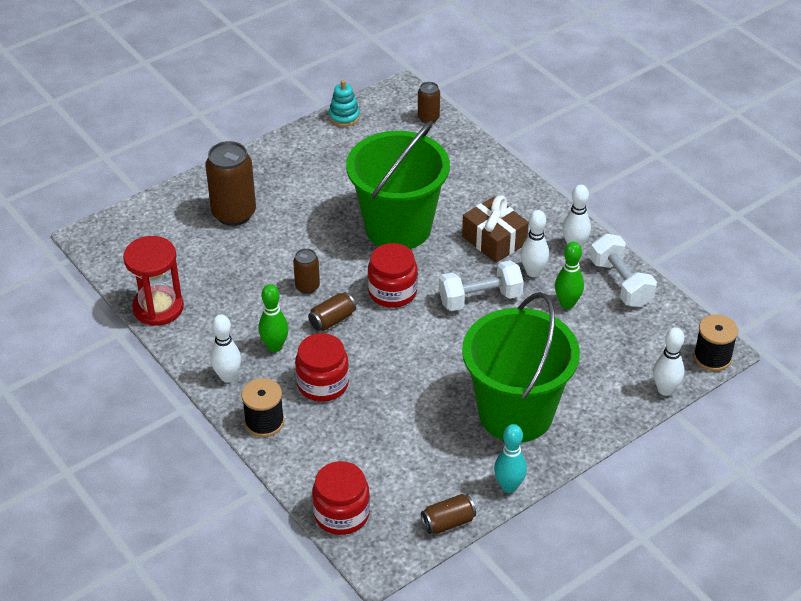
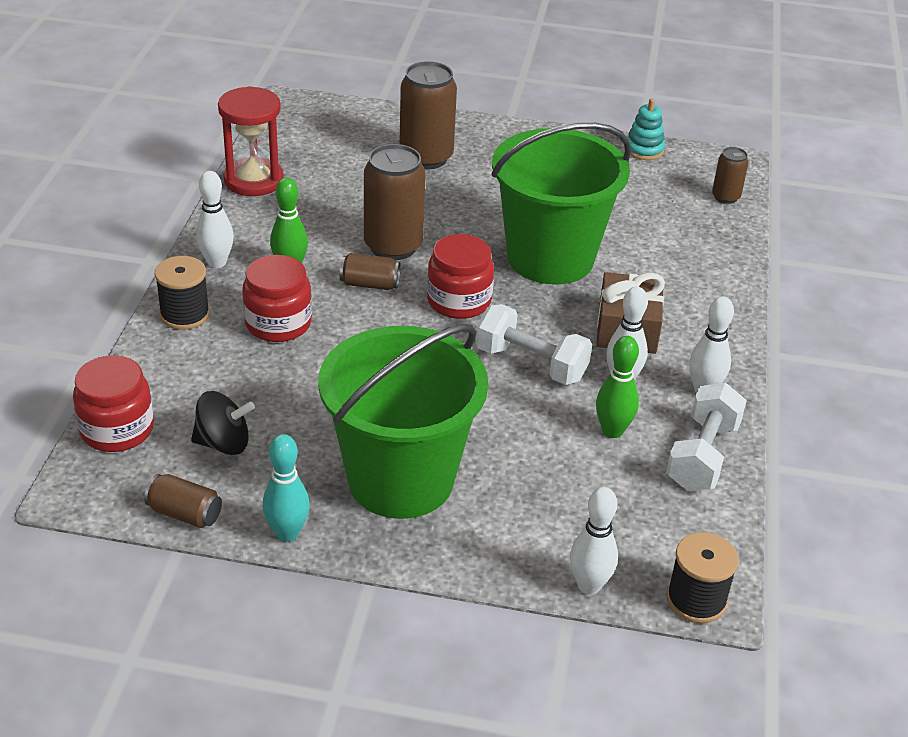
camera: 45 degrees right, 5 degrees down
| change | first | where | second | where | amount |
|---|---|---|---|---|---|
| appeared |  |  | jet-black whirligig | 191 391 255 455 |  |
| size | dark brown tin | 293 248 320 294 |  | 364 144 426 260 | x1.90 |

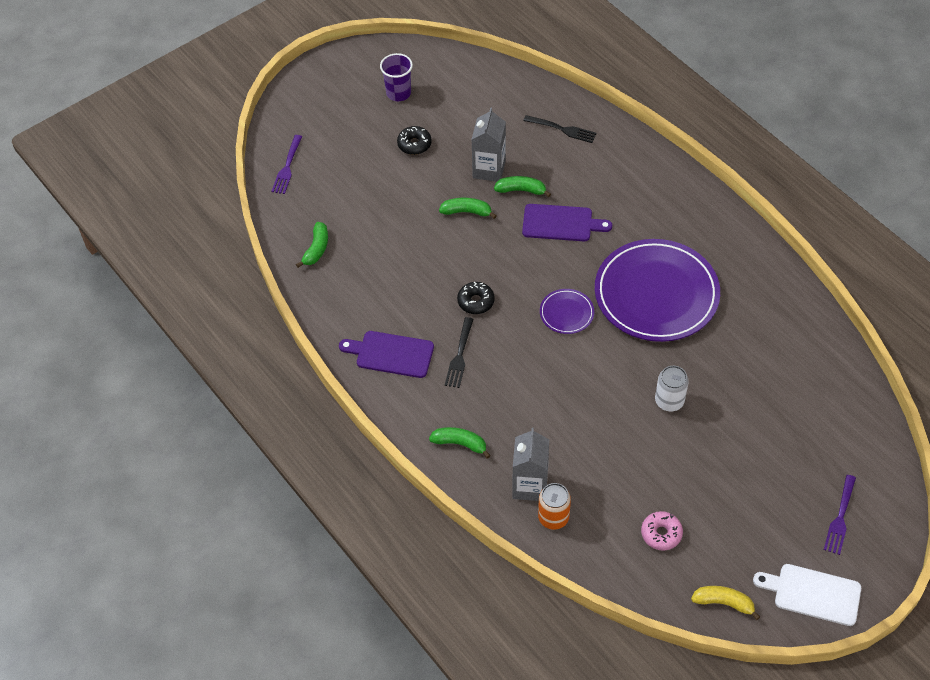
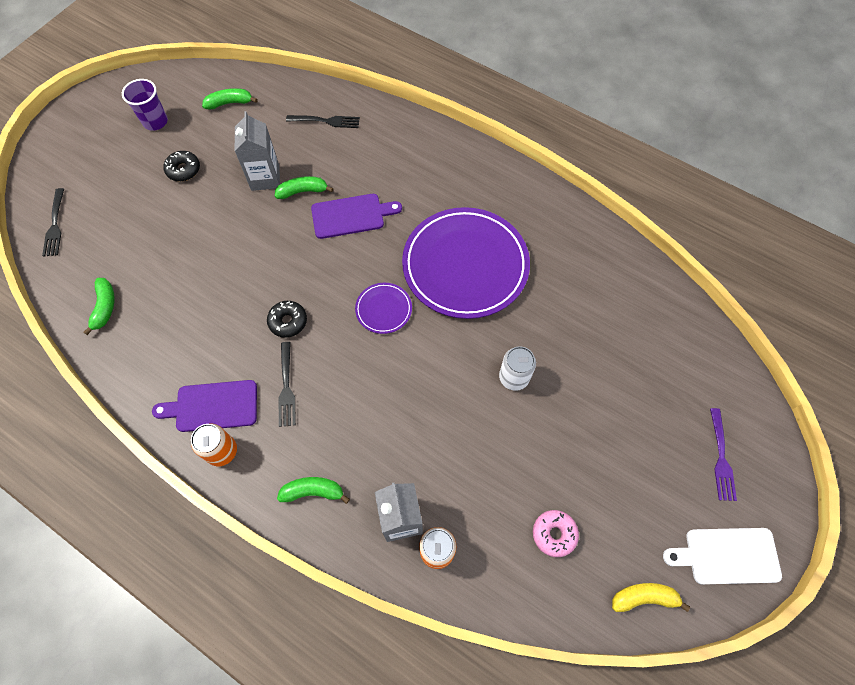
camera: 20 degrees left, 10 degrees up
| change | first | where | second | where | amount |
|---|---|---|---|---|---|
| colour | violet fork | 272 135 302 194 | jet-black fork | 42 188 64 257 |  |
| appeared |  |  | orange-coloured tin | 191 424 237 466 |  |
| relocated | leaf-green toy banana | 439 198 497 219 |  | 202 88 258 110 |  |

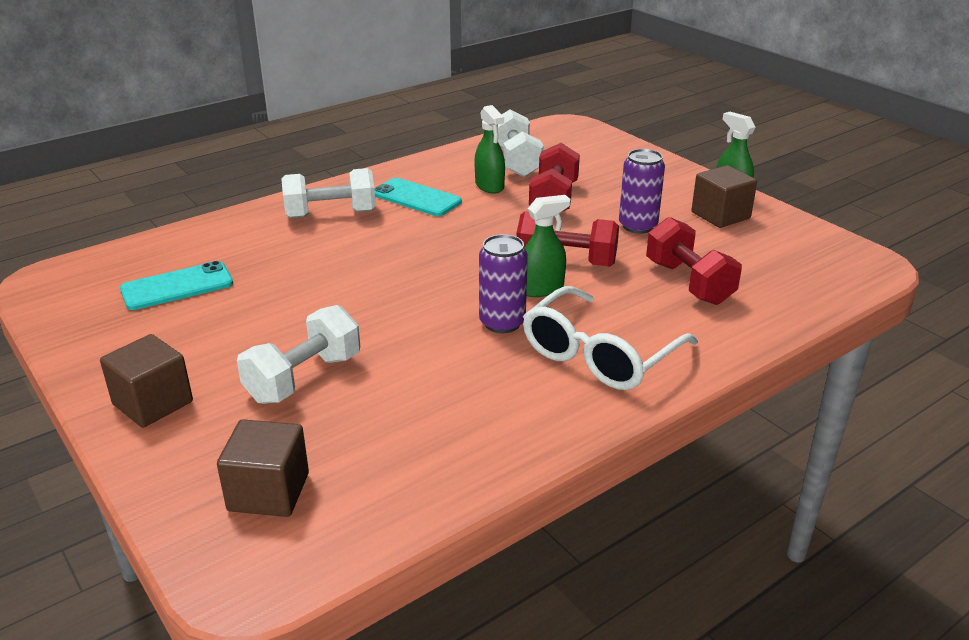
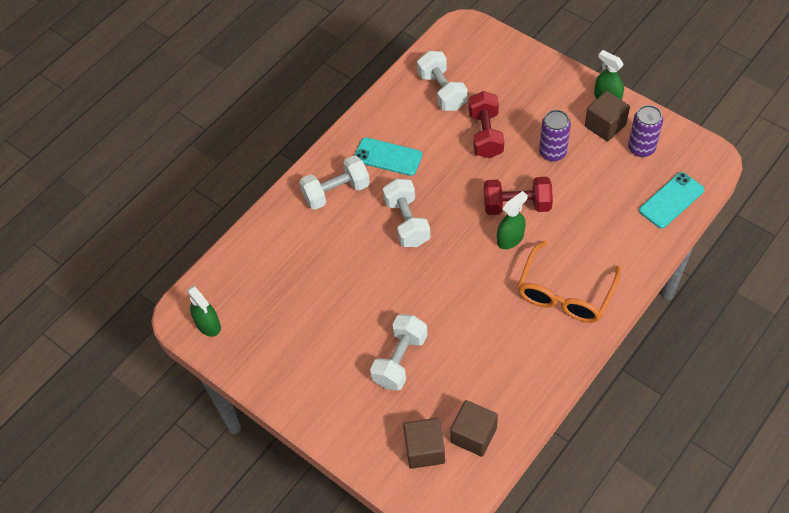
camera: 10 degrees left, 25 degrees up
| change | first | where | second | where | amount |
|---|---|---|---|---|---|
| relocated | leaf-green spray bottle | 475 105 505 194 |  | 187 286 221 337 |  |
| appeared |  |  | snow-white hand weight | 383 179 430 247 |  |
| relocated | dark brown block | 100 334 193 428 |  | 450 400 498 457 |  |
| colour | snow-white glasses | 523 286 698 390 | orange-coloured glasses | 518 241 620 323 |  |
| relocated | violet tin | 479 234 528 333 |  | 628 105 663 157 |  |
| relocated | teal mobile phone | 120 261 233 310 |  | 639 172 704 228 |  |
| missing | red hand weight | 646 217 742 305 |  |  |  |

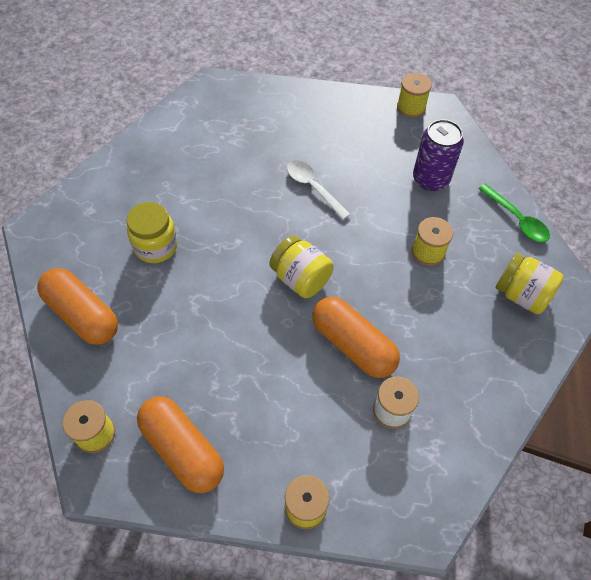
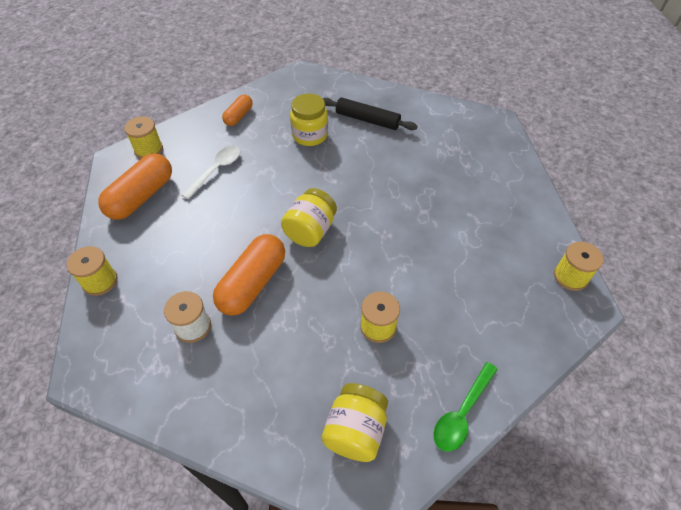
camera: 75 degrees right, 5 degrees down
| change | first | where | second | where | amount |
|---|---|---|---|---|---|
| relocated | snow-white tablespoon | 287 160 350 220 |  | 181 146 240 199 |  |
| size | orange-coloured pill | 37 268 118 345 |  | 222 94 253 126 | x0.56 |
| appeared |  |  | jet-black dough roller | 322 97 417 130 |  |
| missing | violet tin | 413 119 464 191 |  |  |  |

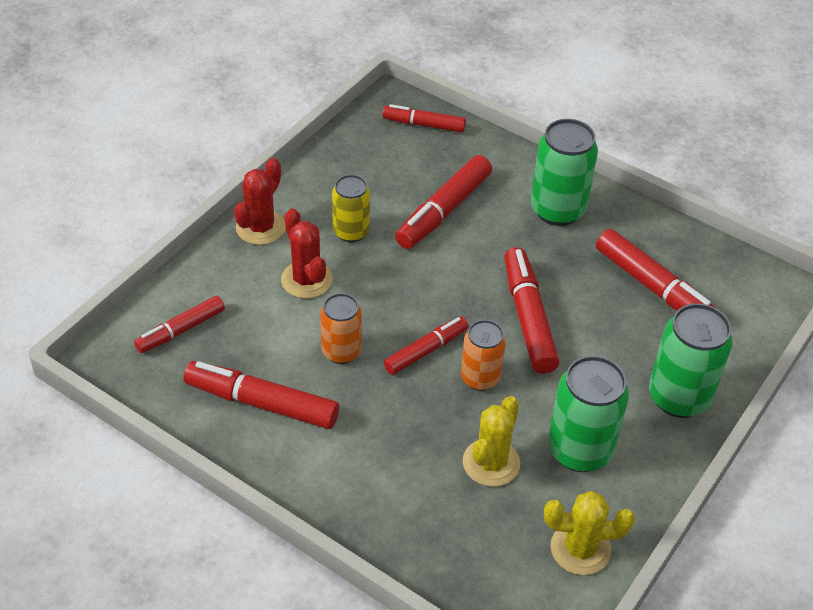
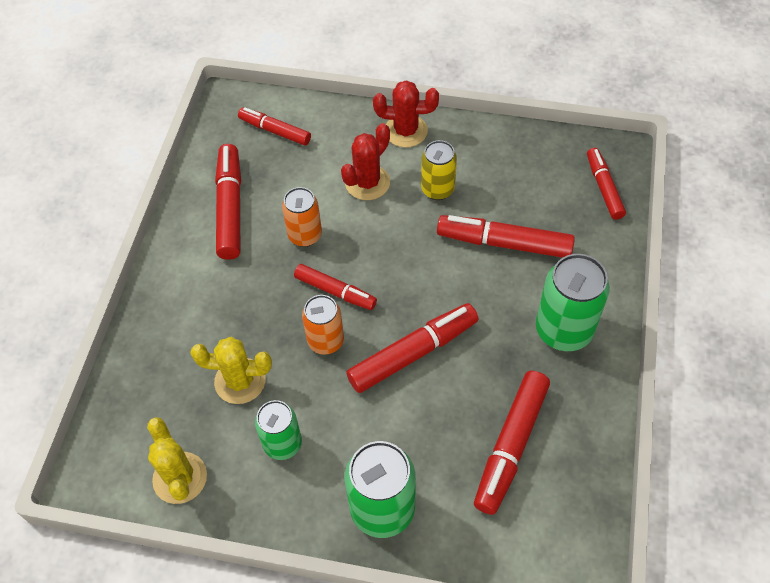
camera: 70 degrees right, 10 degrees up
| change | first | where | second | where | amount |
|---|---|---|---|---|---|
| size | leaf-green tin | 548 355 629 472 |  | 255 400 302 460 | x0.63 |

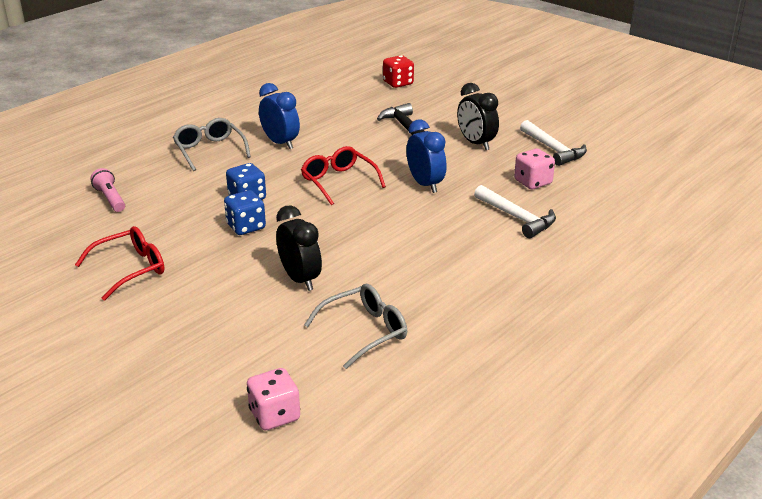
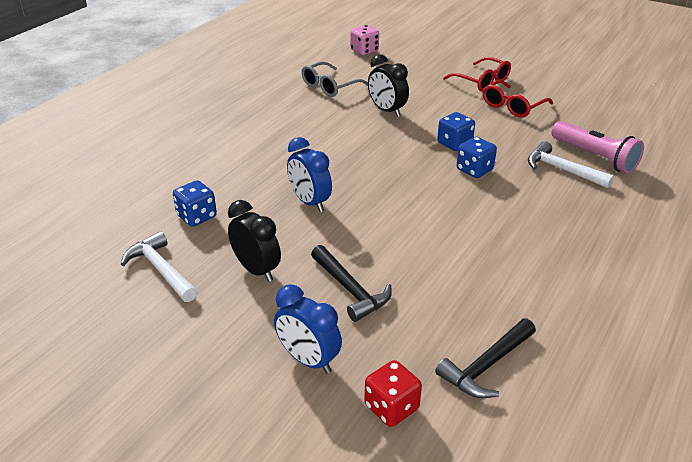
camera: 170 degrees right, 5 degrees up
| change | first | where | second | where | amount |
|---|---|---|---|---|---|
| colour | rosy game die | 514 149 555 189 | royal blue game die | 173 180 217 227 |  |
| relocated | royal blue clock | 259 83 300 149 |  | 274 284 342 373 |  |
| appeared |  |  | jet-black claw hammer | 435 319 536 398 |  |
| relocated | red glasses | 301 146 386 205 |  | 443 57 511 91 |  |
| relocated | snow-white claw hammer | 474 185 556 238 |  | 528 141 614 188 |  |
| size | rosy pocket torch | 90 168 125 212 |  | 552 121 644 174 | x1.65 |
| missing | grey glasses | 173 118 251 171 |  |  |  |

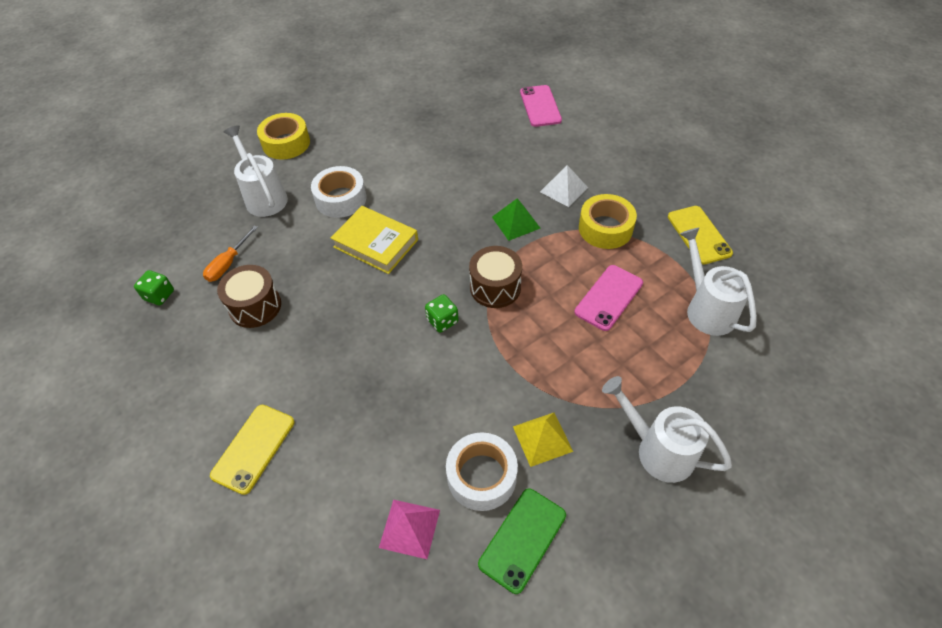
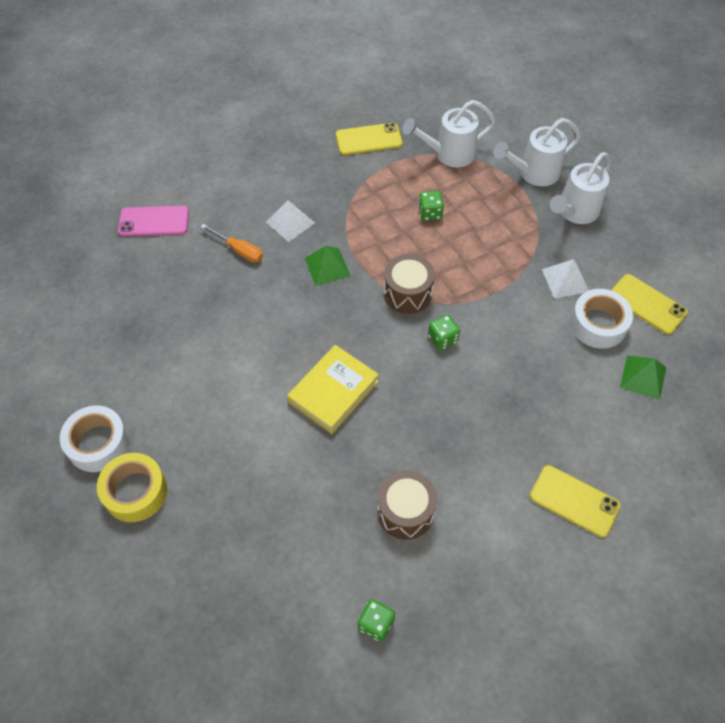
camera: 85 degrees left, 5 degrees up
| change | first | where | second | where | amount |
|---|---|---|---|---|---|
| relocated | snow-white roll of tape | 311 166 366 218 |  | 60 406 129 472 |  |
| relocated | orange-coloured flat screwdriver | 203 225 258 282 |  | 201 224 263 262 |  |
| exchanged | rosy mobile phone | 574 265 643 331 | leaf-green game die | 418 191 444 221 |  |
| relocated | snow-white sprinkling can | 224 125 288 217 |  | 494 118 581 186 |  |
| colour | golden solid pyramid | 513 413 573 467 | snow-white solid pyramid | 542 259 589 299 |  |
| colour | leaf-green mobile phone | 478 489 566 594 | golden mobile phone | 611 274 688 335 |  |
| colour | rosy solid pyramid | 379 500 440 559 | leaf-green solid pyramid | 620 356 666 400 |  |
| missing | golden roll of tape | 579 194 637 249 |  |  |  |

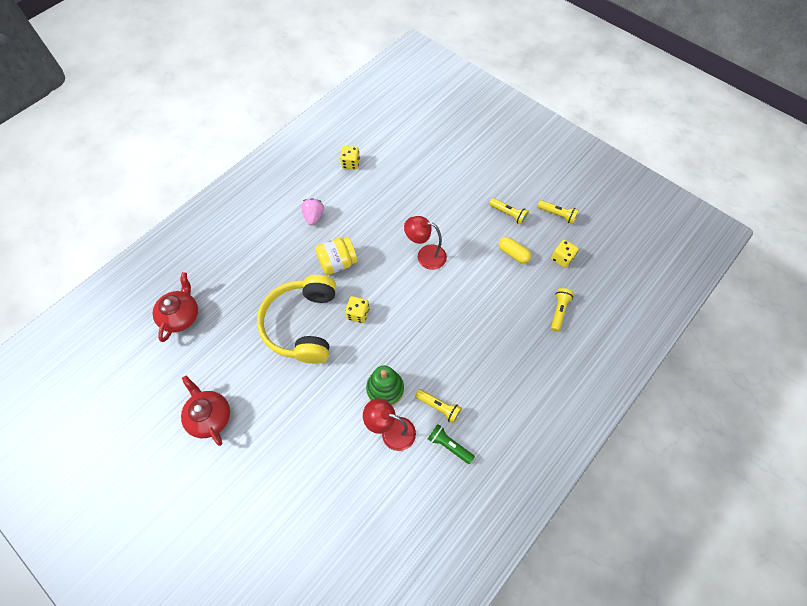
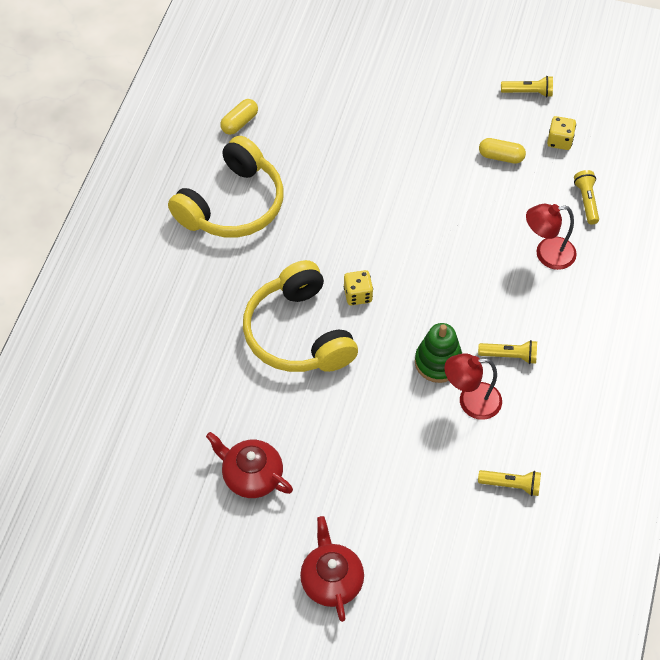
camera: 25 degrees left, 5 degrees down
| change | first | where | second | where | amount |
|---|---|---|---|---|---|
| exchanged | rosy strawberry | 301 198 324 225 | golden over-ear headphones | 168 136 284 238 |  |
| exchanged | golden game die | 340 146 360 170 | golden pill | 220 99 258 135 |  |
| relocated | red china teapot | 152 272 198 342 |  | 300 516 364 622 |  |
| relocated | golden pocket torch | 489 198 529 225 |  | 478 470 541 496 |  |
| relocated | red desk lamp | 404 216 447 270 |  | 526 204 577 270 |  |
| missing | golden jam jar | 315 237 358 275 |  |  |  |
| missing | leaf-green pocket torch | 428 424 475 464 |  |  |  |

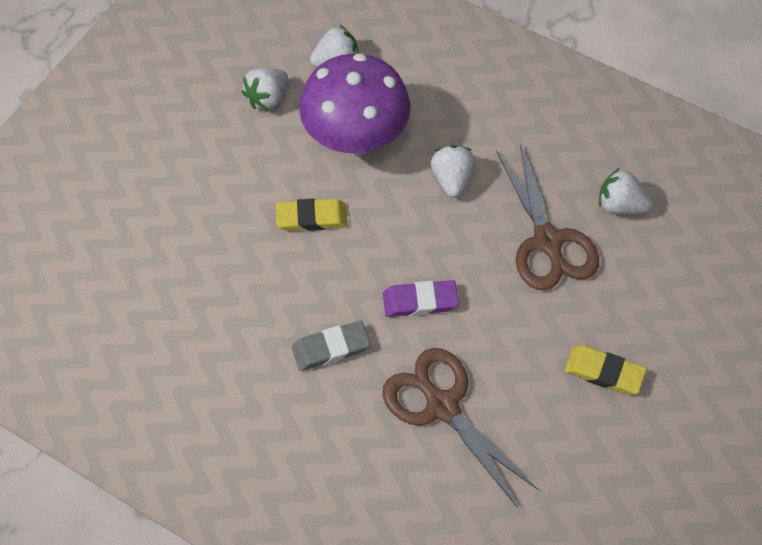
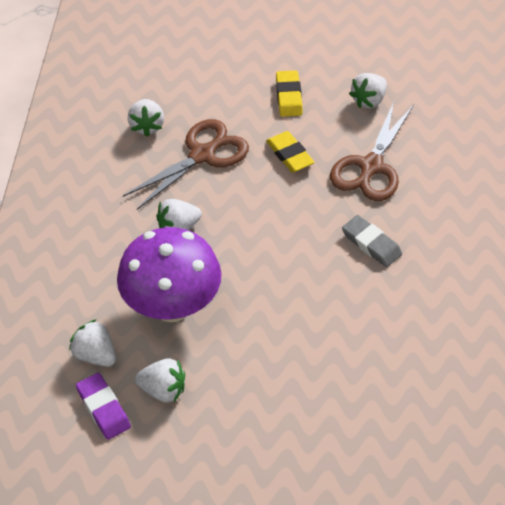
camera: 115 degrees left, 10 degrees down
| change | first | where | second | where | amount |
|---|---|---|---|---|---|
| relocated | violet gum eraser | 383 280 459 317 |  | 76 373 131 440 |  |
| relocated | golden gum eraser | 276 199 348 231 |  | 266 131 315 172 |  |
| appeared |  |  | snow-white strawberry | 349 73 387 108 |  |

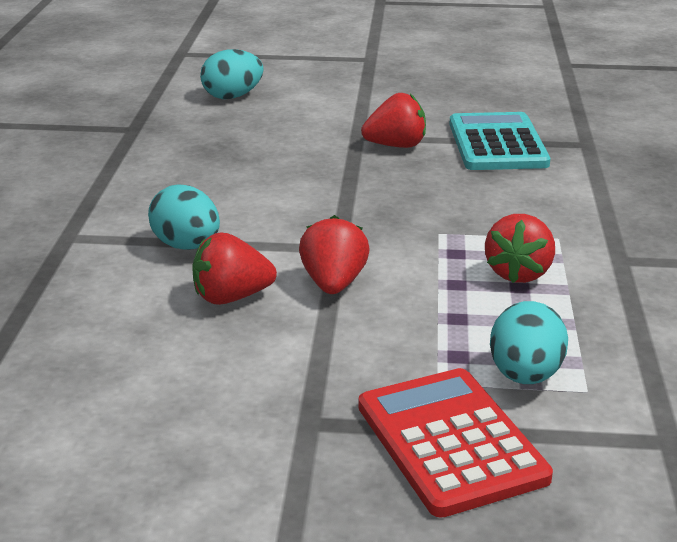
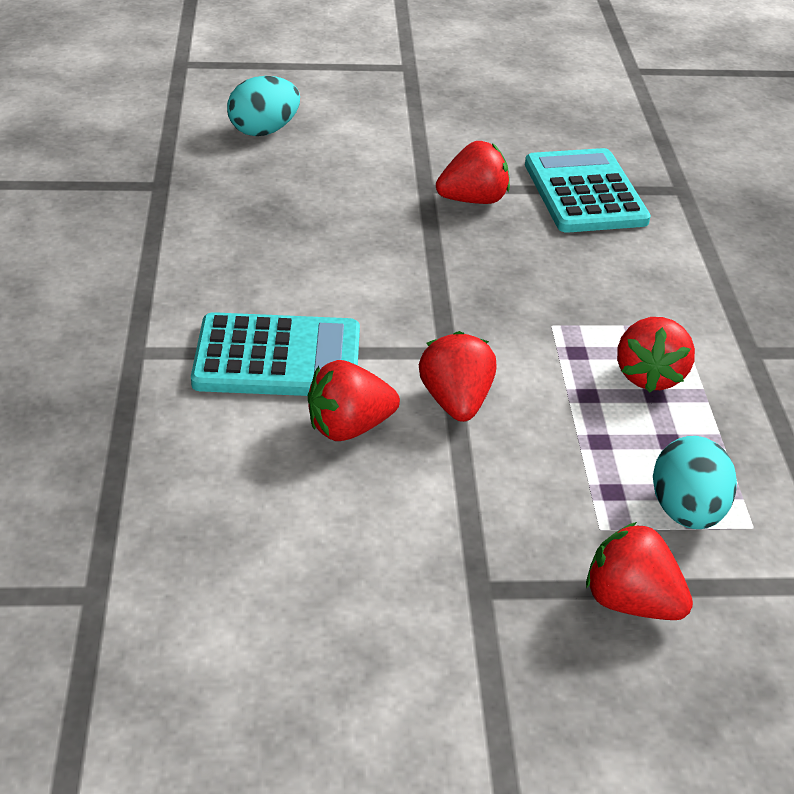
camera: 10 degrees left, 10 degrees up
| change | first | where | second | where | amount |
|---|---|---|---|---|---|
| exchanged | teal egg | 148 185 220 250 | teal pocket calculator | 191 312 360 396 |  |
| exchanged | red pocket calculator | 358 368 553 518 | red strawberry | 586 522 693 620 |  |

